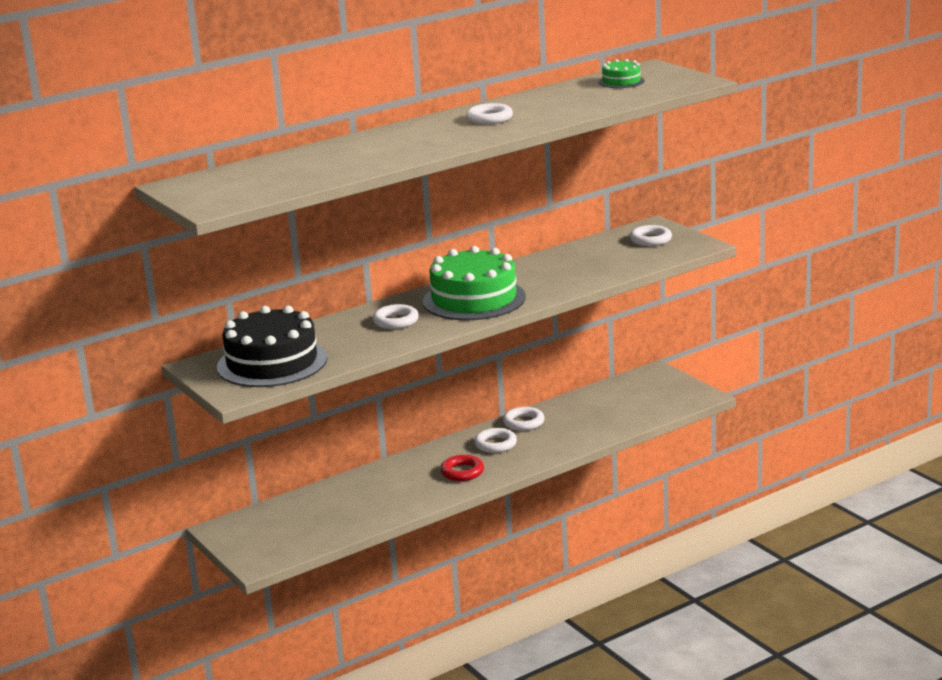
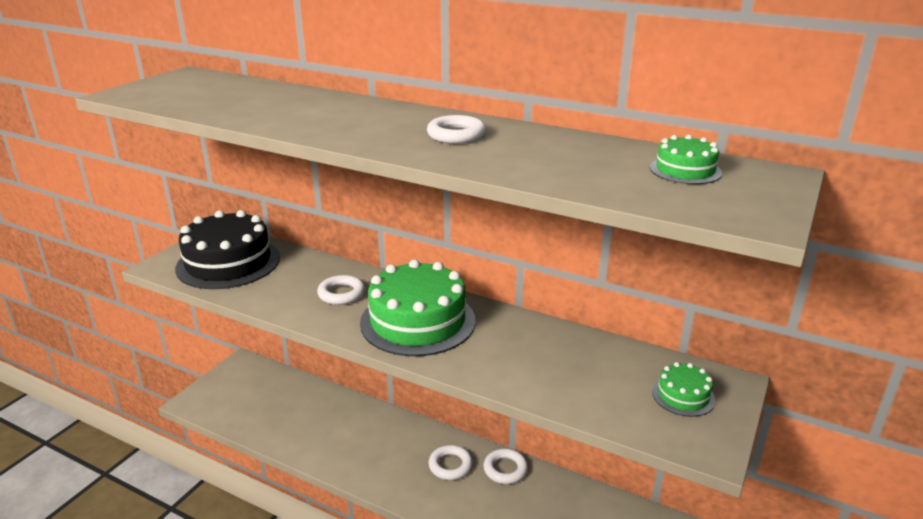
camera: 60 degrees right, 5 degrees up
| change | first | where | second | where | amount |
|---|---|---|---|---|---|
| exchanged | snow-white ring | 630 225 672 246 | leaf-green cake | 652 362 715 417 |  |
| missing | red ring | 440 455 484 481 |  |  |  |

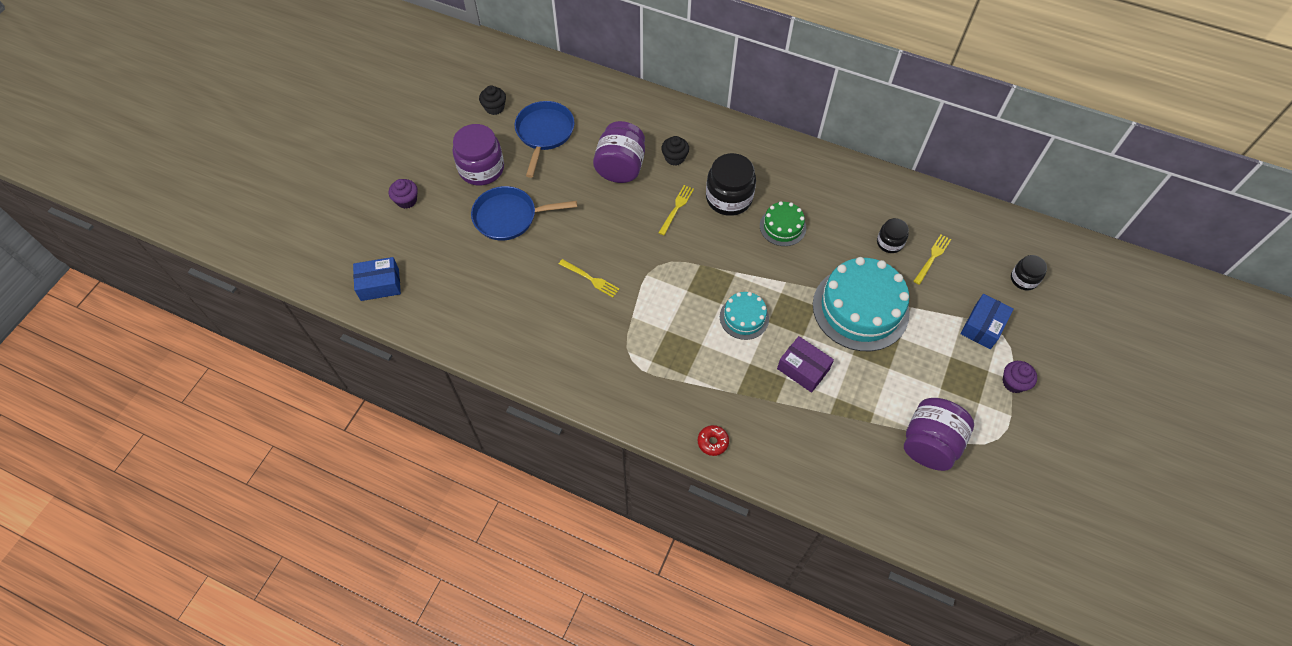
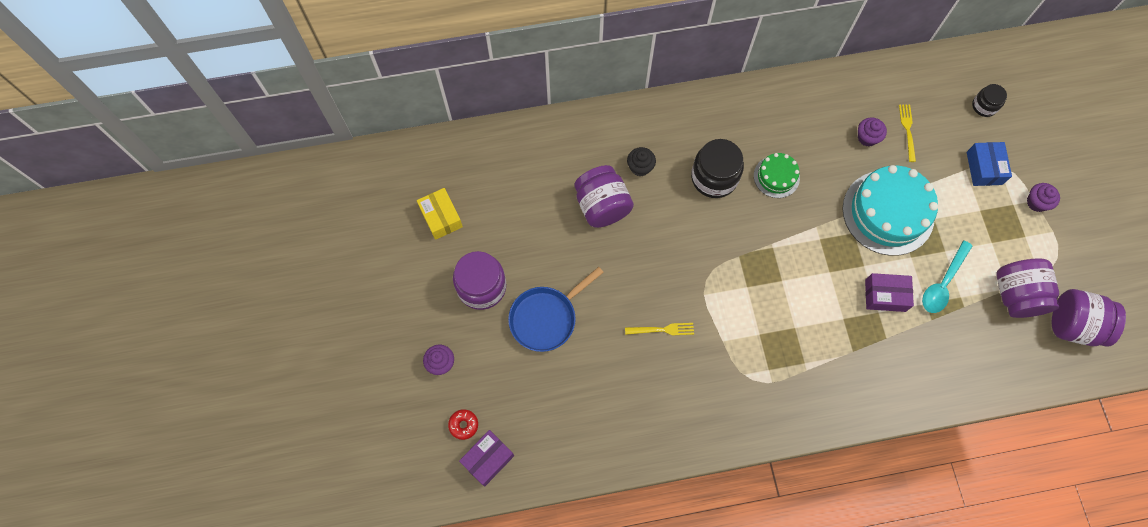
camera: 35 degrees left, 10 degrees up
| change | first | where | second | where | amount |
|---|---|---|---|---|---|
| exchanged | jet-black muffin | 479 85 506 115 | golden box | 417 188 463 240 |  |
| relocated | red donut | 698 425 729 456 |  | 448 409 478 440 |  |
| colour | royal blue box | 353 257 401 301 | violet box | 459 430 514 487 |  |
| exchanged | jet-black jam jar | 877 218 909 253 | violet muffin | 858 117 887 147 |  |
| appeared |  |  | teal tablespoon | 922 240 972 313 |  |
| appeared |  |  | violet jam jar | 1052 289 1126 347 |  |
| missing | royal blue frying pan | 514 101 574 178 |  |  |  |
| missing | golden fork | 658 185 694 235 |  |  |  |
| missing | teal cake | 720 292 769 340 |  |  |  |

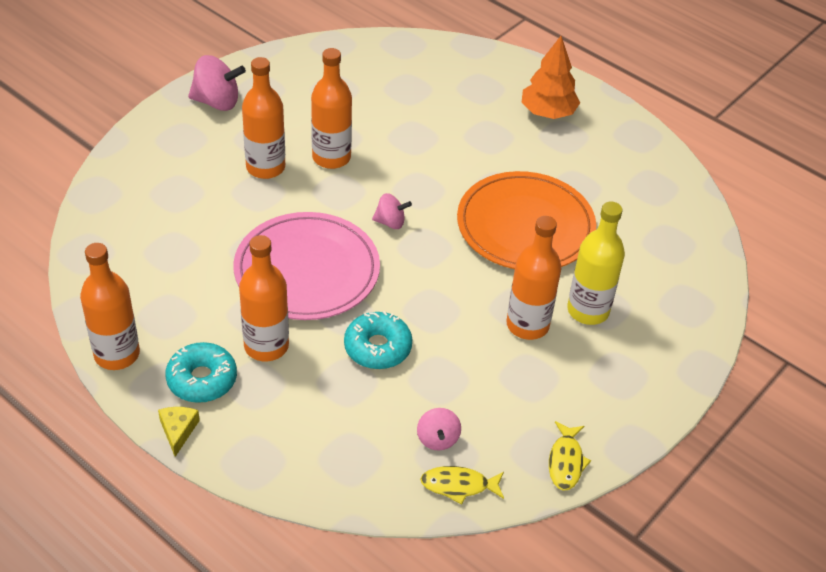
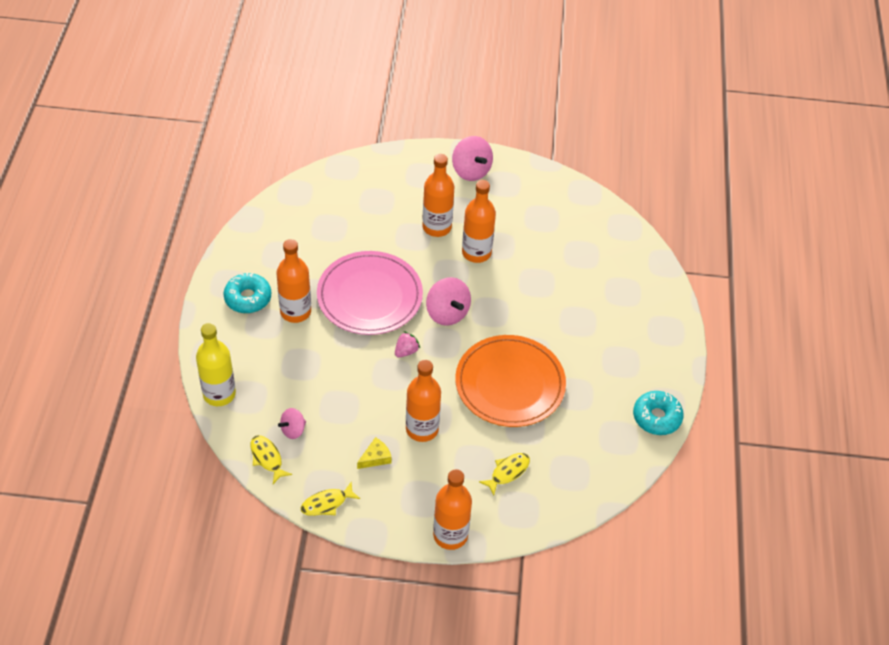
camera: 55 degrees right, 5 degrees up
| change | first | where | second | where | amount |
|---|---|---|---|---|---|
| relocated | golden flask | 567 202 625 325 |  | 196 323 236 406 |  |
| relocated | golden cheese | 158 407 200 457 |  | 357 437 392 469 |  |
| appeared |  |  | rosy strawberry | 395 331 420 357 |  |
| size | rosy whirligig | 372 193 412 229 |  | 426 277 471 326 | x1.68 |
| relocated | orange-coloured flask | 80 243 140 370 |  | 433 469 472 550 |  |
| appeared |  |  | golden toy fish | 479 453 530 496 |  |
| relocated | teal donut | 344 311 412 369 |  | 633 391 684 435 |  |
| missing | orange-coloured tree | 521 36 580 119 |  |  |  |

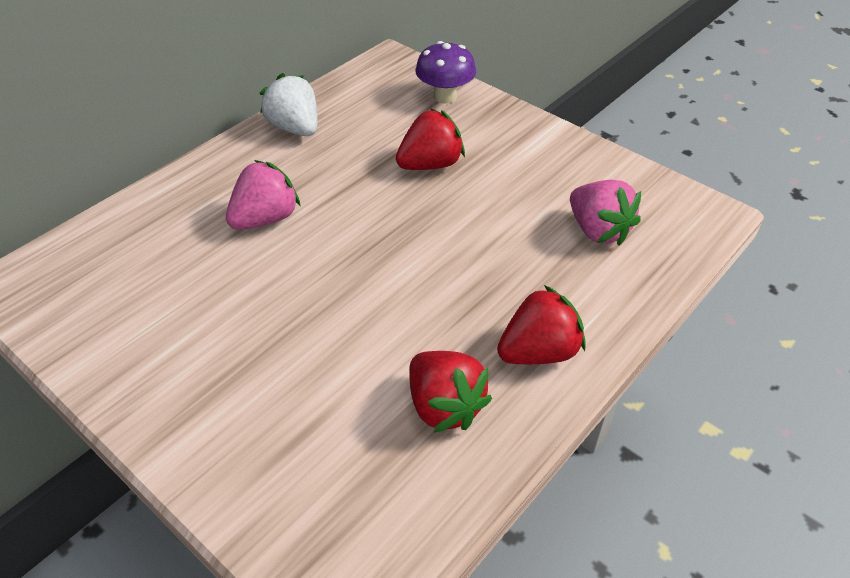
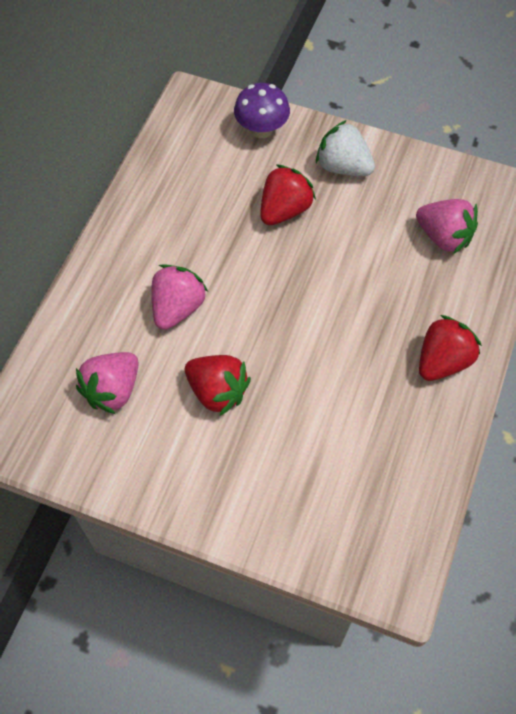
camera: 20 degrees left, 15 degrees up
| change | first | where | second | where | amount |
|---|---|---|---|---|---|
| appeared |  |  | rosy strawberry | 76 352 139 414 |  |
| relocated | red strawberry | 409 351 492 433 |  | 185 355 251 416 |  |
| relocated | snow-white strawberry | 260 73 318 136 |  | 316 120 375 176 |  |

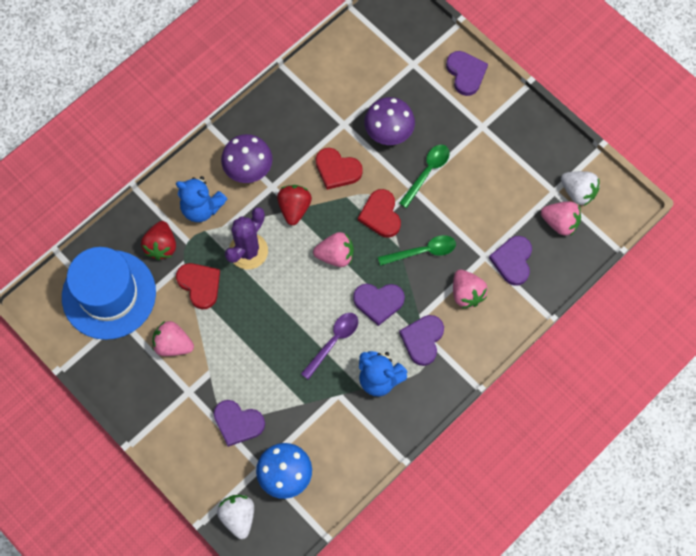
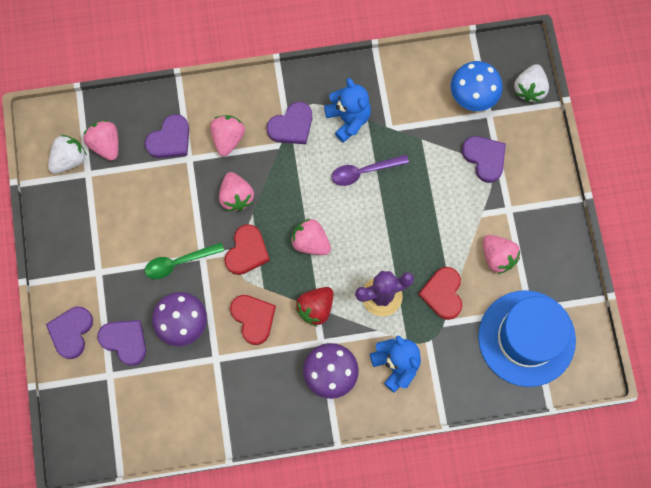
camera: 145 degrees left, 5 degrees up
| change | first | where | second | where | amount |
|---|---|---|---|---|---|
| spun | snow-white strawberry | 561 171 600 206 |  | 48 135 87 174 | 60 degrees clockwise |
| relocated | violet heart | 353 284 405 326 |  | 97 320 146 366 |  |
| exchanged | leaf-green tablespoon | 378 235 456 266 | rosy strawberry | 219 172 254 211 |  |
| missing | red strawberry | 141 221 176 260 |  |  |  |

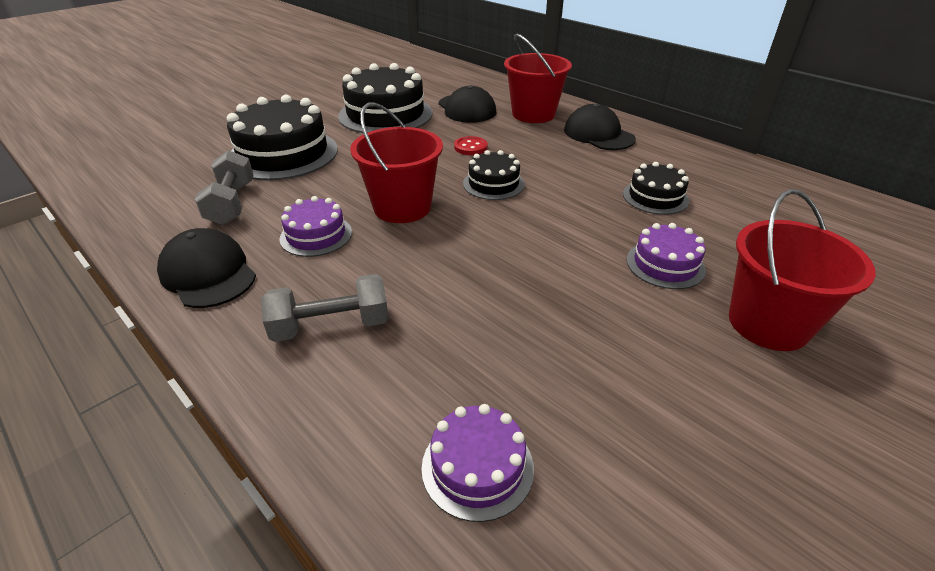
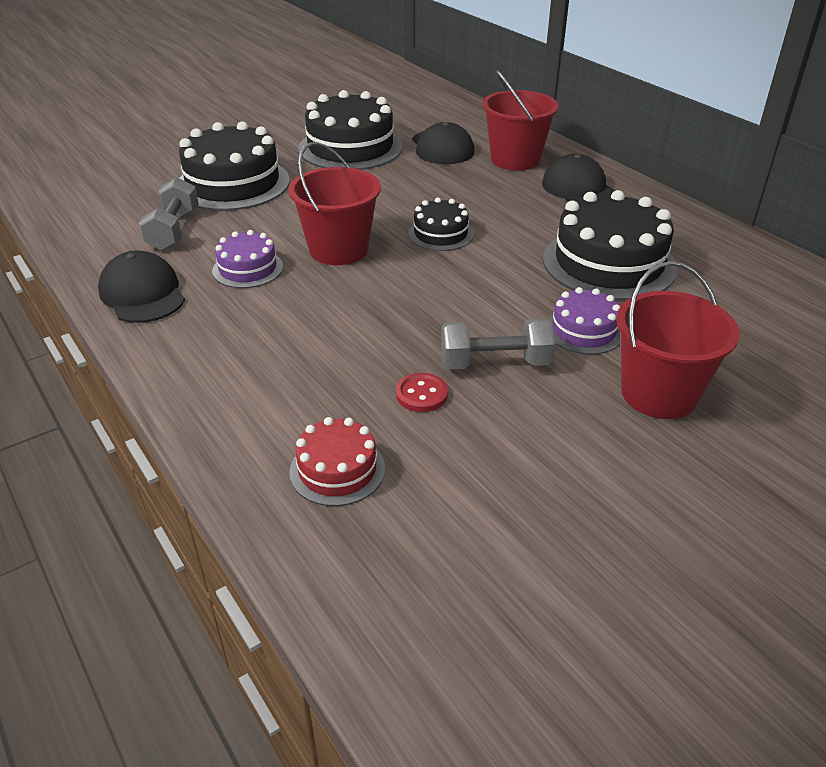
camera: 10 degrees right, 0 degrees up
| change | first | where | second | where | amount |
|---|---|---|---|---|---|
| colour | violet cake | 422 404 534 522 | red cake | 289 417 385 506 |  |
| relocated | red shirt button | 454 136 488 155 |  | 396 373 448 412 |  |
| relocated | grey hand weight | 261 274 389 342 |  | 441 319 556 369 |  |
| size | jet-black cake | 623 162 689 215 |  | 543 190 677 300 | x1.90 |

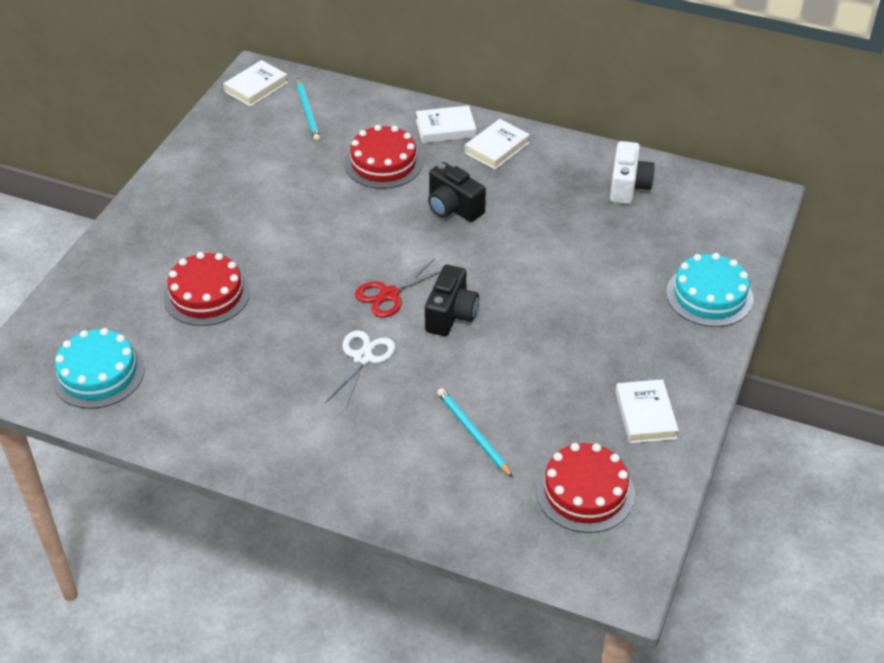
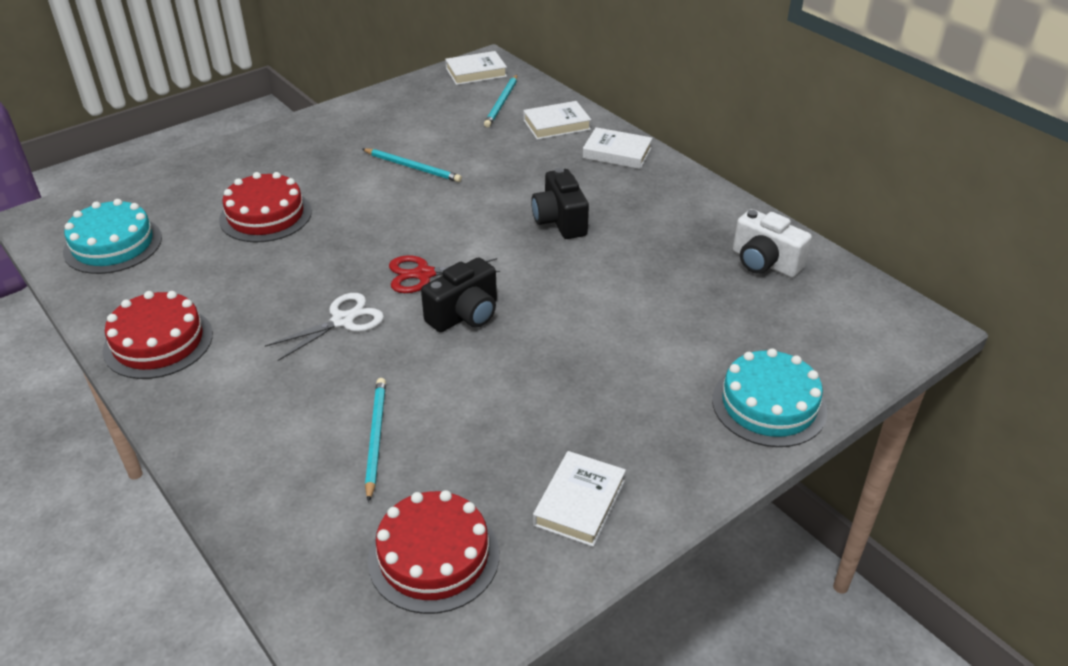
camera: 30 degrees right, 5 degrees down
| change | first | where | second | where | amount |
|---|---|---|---|---|---|
| relocated | red cake | 345 125 423 189 |  | 103 291 213 379 |  |
| appeared |  |  | teal pencil | 362 148 462 182 |  |
| relocated | snow-white hardcover | 465 119 530 169 |  | 523 101 591 140 |  |
| spun | snow-white photo camera | 610 141 655 204 |  | 733 209 812 278 | 90 degrees clockwise |

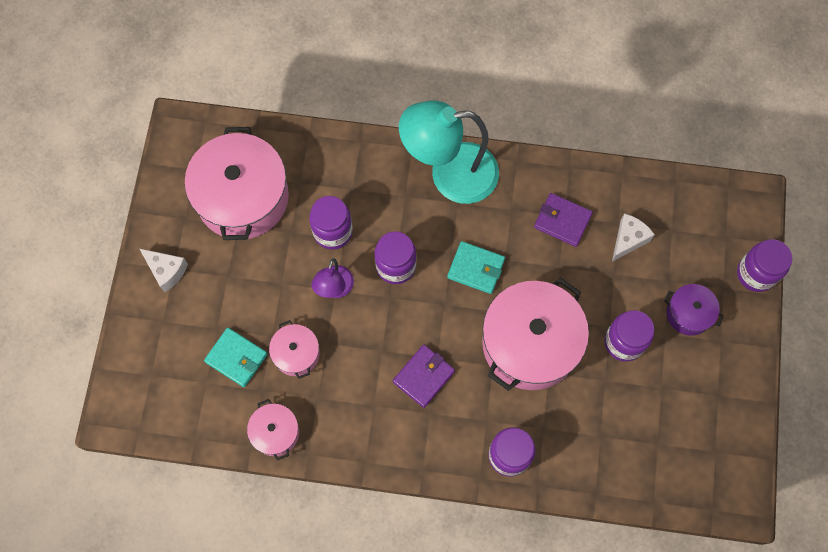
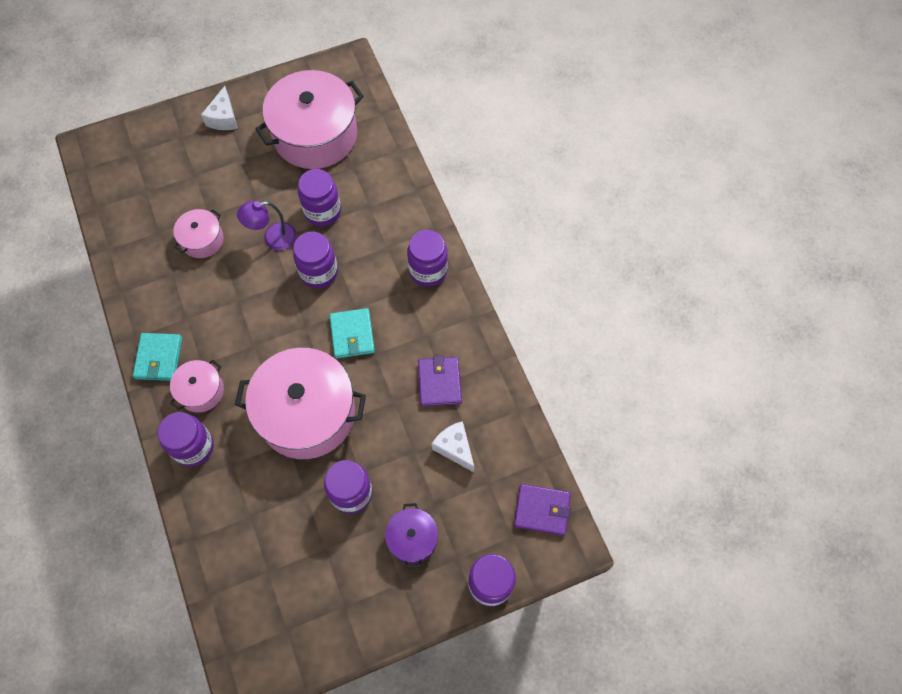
camera: 60 degrees right, 5 degrees down
| change | first | where | second | where | amount |
|---|---|---|---|---|---|
| relocated | teal wallet | 204 328 267 387 |  | 133 333 182 381 |  |
| relocated | rosy cooking pot | 247 399 299 461 |  | 170 360 224 413 |  |
| exchanged | teal desk lamp | 399 100 499 204 | violet jam jar | 407 230 448 287 |  |
| spun | snow-white cheese | 612 213 655 262 |  | 432 421 474 472 | 135 degrees counterclockwise |
| relocated | violet wallet | 393 345 455 408 |  | 514 484 571 536 |  |

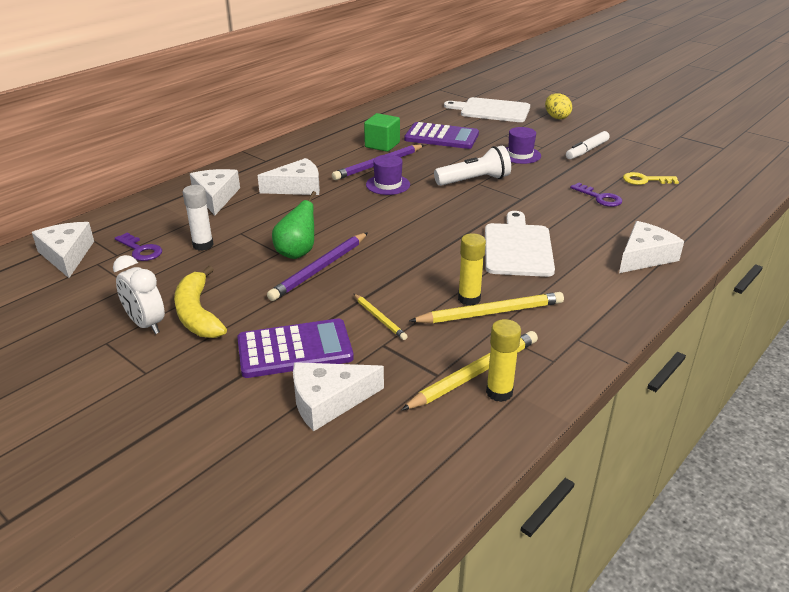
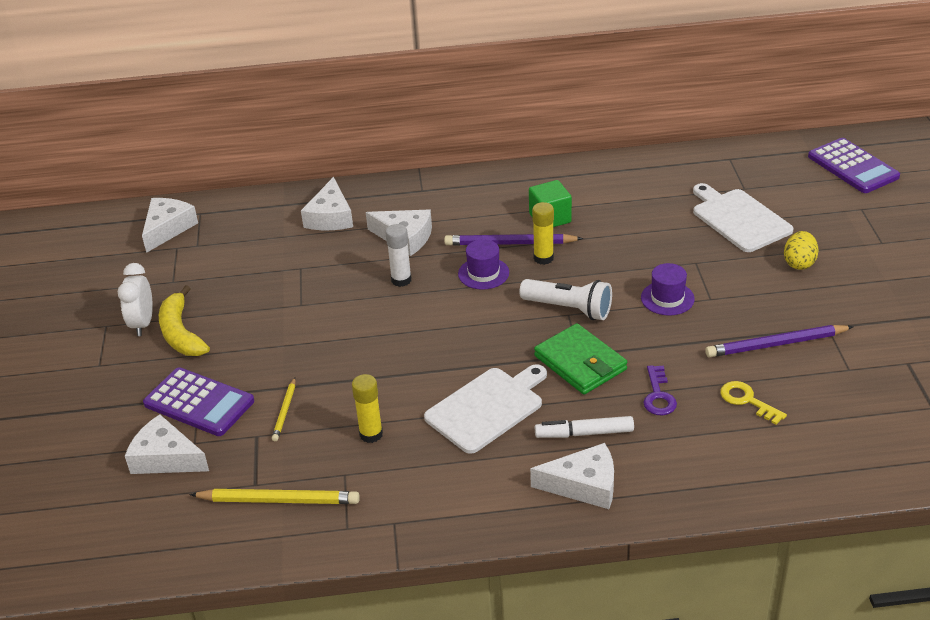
camera: 45 degrees right, 5 degrees up
| change | first | where | second | where | amount |
|---|---|---|---|---|---|
| spun | golden toy banana | 174 266 227 338 |  | 159 285 210 356 | 45 degrees counterclockwise |
| spun | snow-white cheese | 190 169 240 215 |  | 301 177 353 230 | 150 degrees clockwise |
| relocated | snow-white glue | 183 185 214 251 |  | 385 224 412 287 |  |
| relocated | golden glue | 486 319 521 402 |  | 532 202 554 265 |  |
| appeared |  |  | leaf-green wallet | 534 323 627 395 |  |
| relocated | snow-white marker pen | 566 131 610 159 |  | 535 416 634 438 |  |
| relocated | violet pencil | 267 232 368 301 |  | 705 325 854 357 |  |
| relocated | violet pocket calculator | 404 122 479 149 |  | 808 138 900 193 |  |
| missing | violet key | 115 232 162 261 |  |  |  |
| missing | leaf-green toy pear | 272 191 316 259 |  |  |  |
| missing | golden pencil | 409 292 564 323 |  |  |  |

